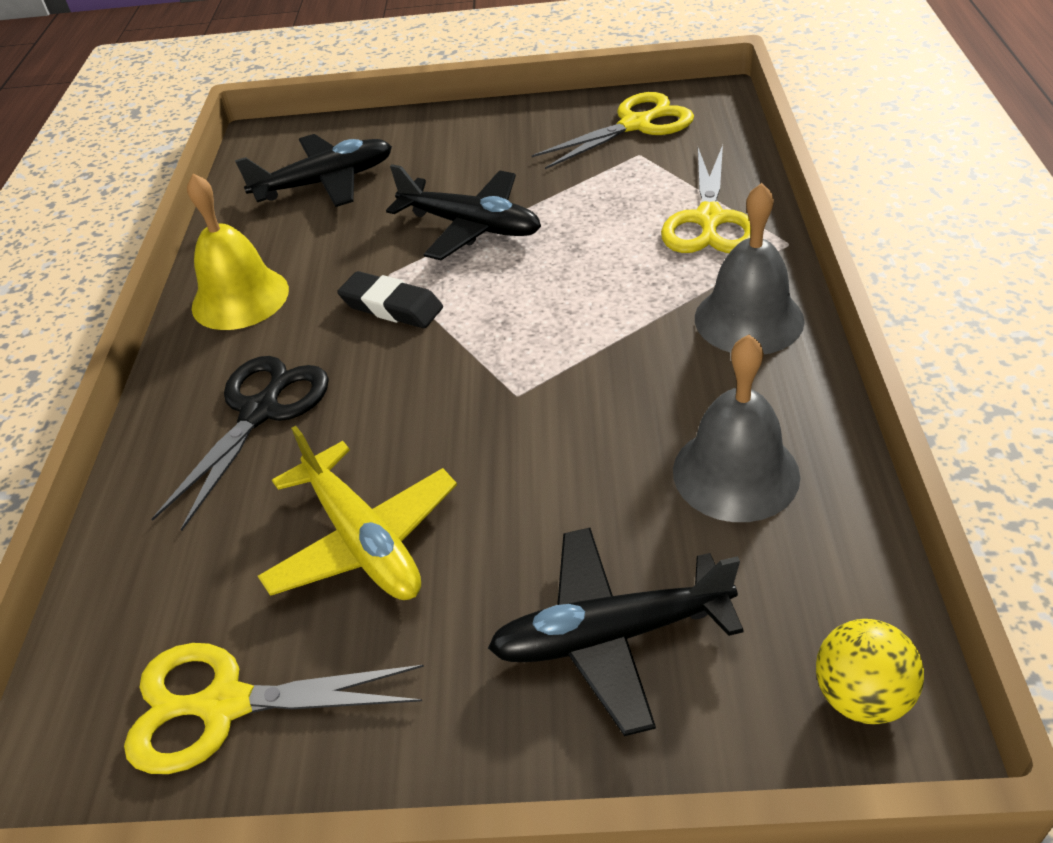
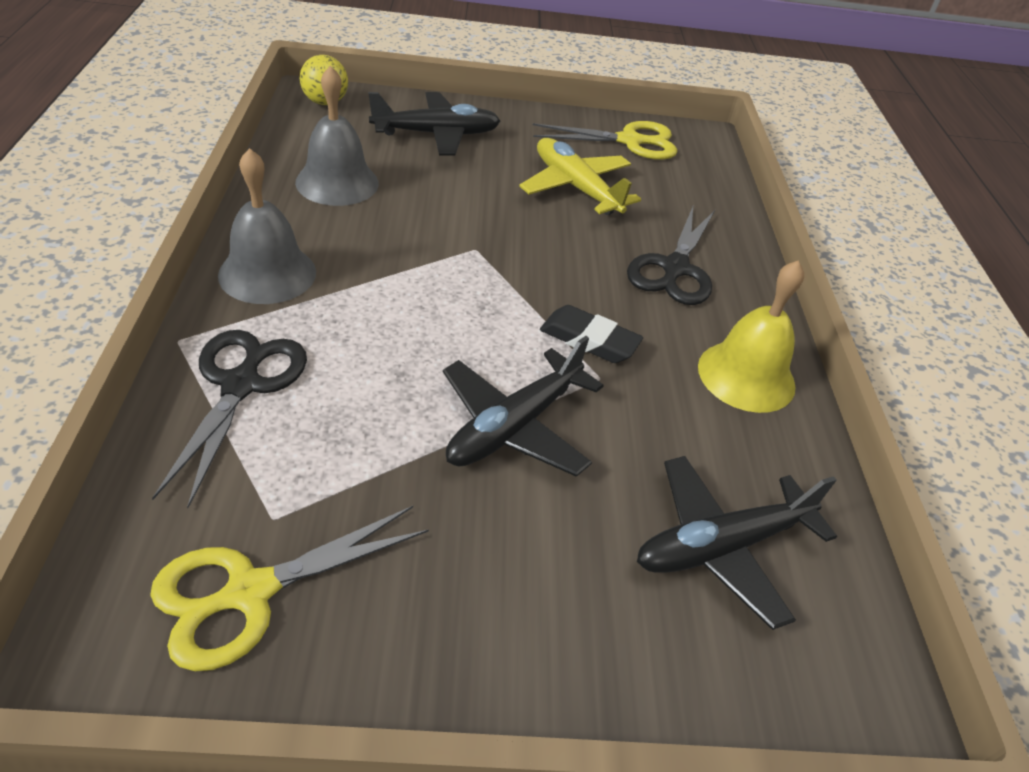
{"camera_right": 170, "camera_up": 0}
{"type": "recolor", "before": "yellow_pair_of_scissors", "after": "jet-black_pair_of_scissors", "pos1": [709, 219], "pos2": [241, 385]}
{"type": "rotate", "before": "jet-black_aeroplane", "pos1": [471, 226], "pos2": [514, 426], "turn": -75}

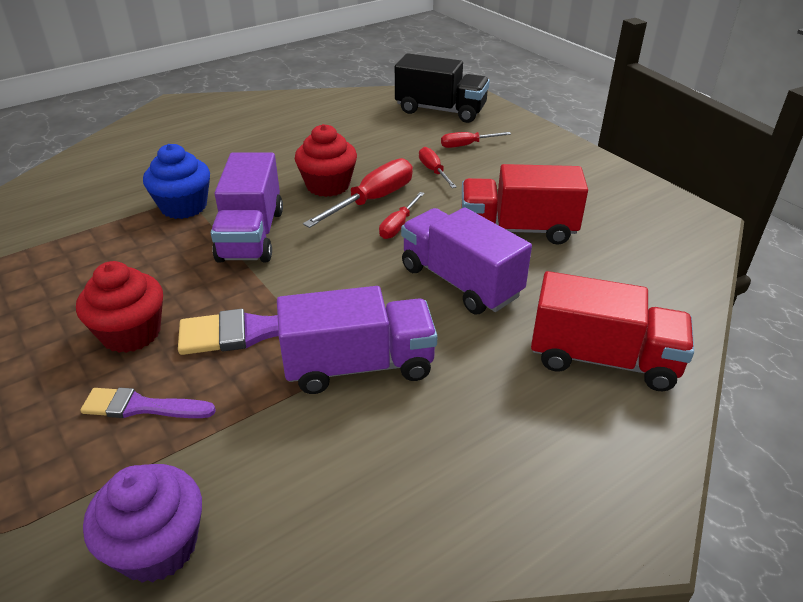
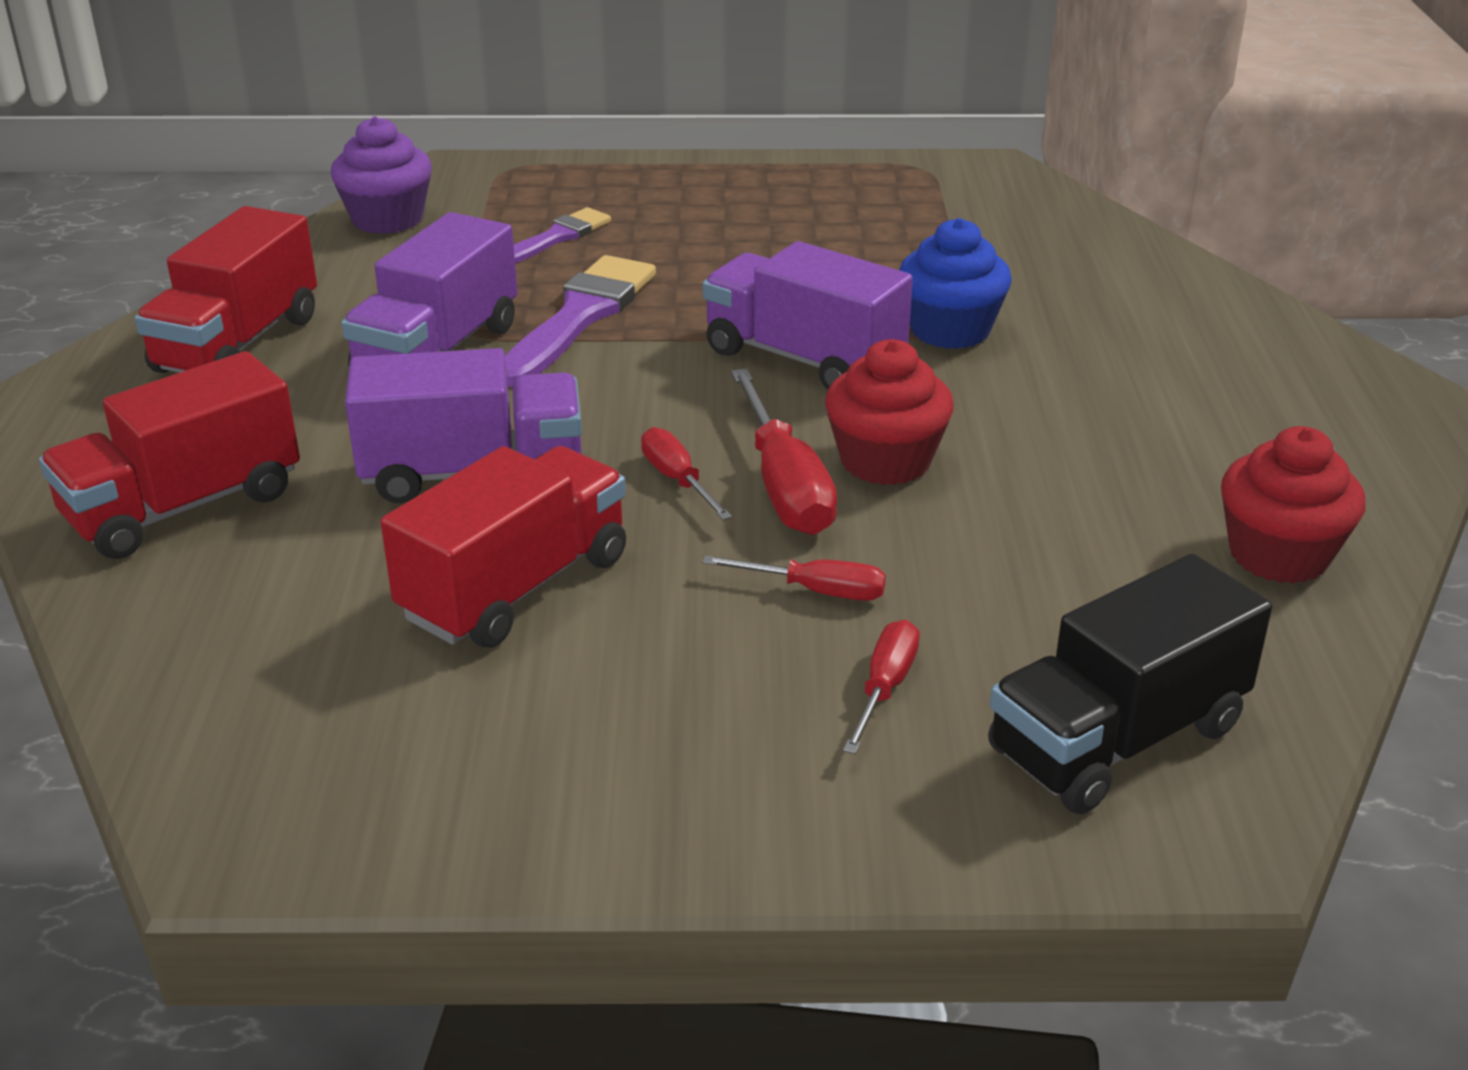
{"camera_right": 125, "camera_up": -5}
{"type": "insert", "after": "crimson_truck", "pos2": [238, 344]}
{"type": "move", "before": "crimson_fairy_cake", "pos1": [131, 333], "pos2": [1278, 555]}

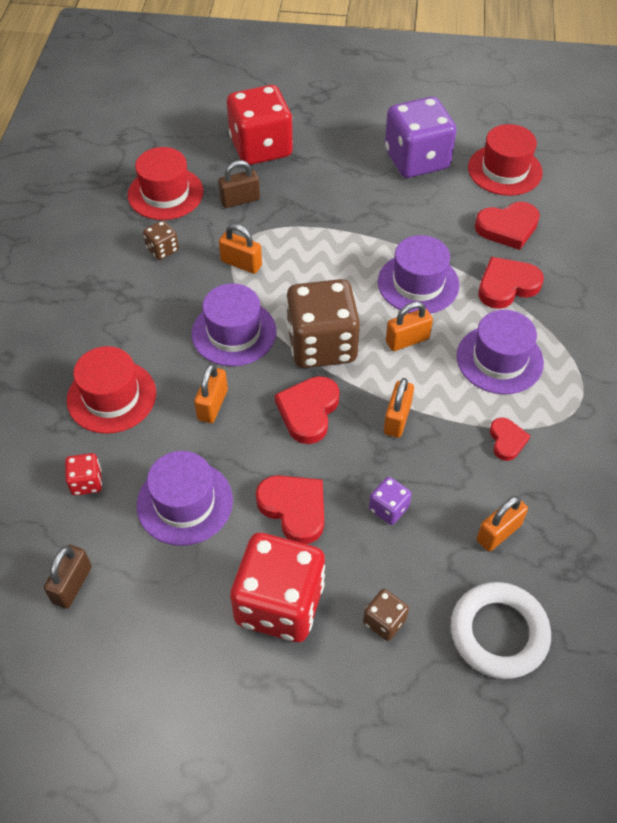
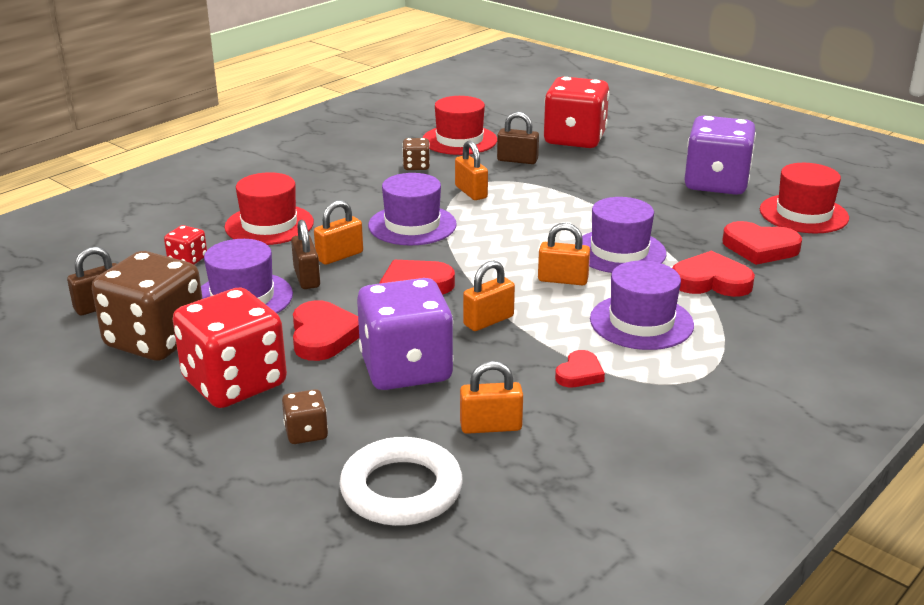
{"camera_right": 35, "camera_up": -25}
{"type": "insert", "after": "brown_small_lock", "pos2": [306, 278]}
{"type": "move", "before": "brown_game_die", "pos1": [322, 345], "pos2": [155, 339]}
{"type": "resize", "before": "purple_game_die", "pos1": [388, 508], "pos2": [406, 369], "scale": 2.26}

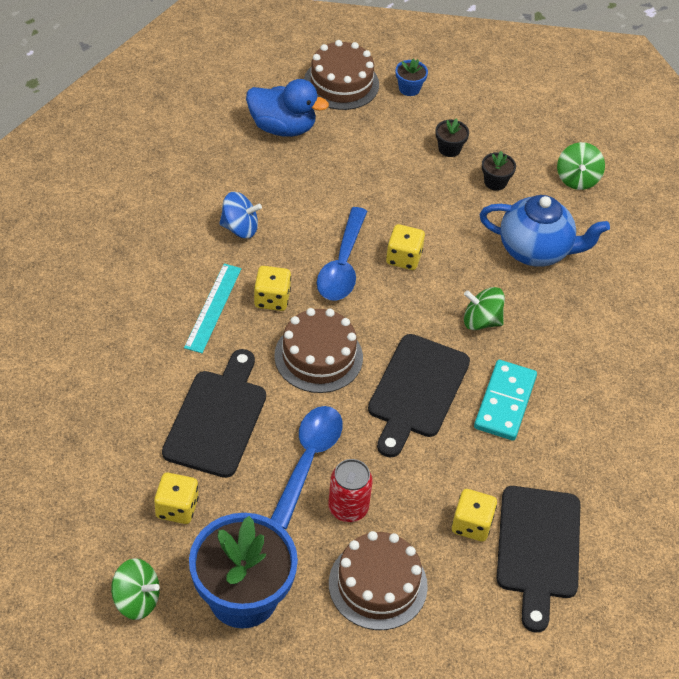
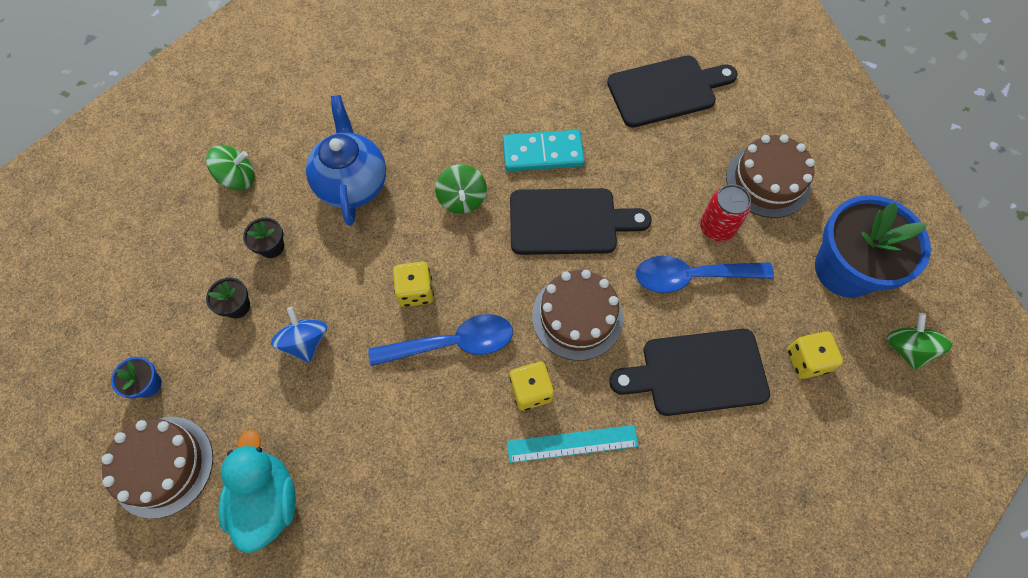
{"camera_right": -110, "camera_up": 15}
{"type": "delete", "before": "yellow_game_die", "pos1": [471, 524]}
{"type": "move", "before": "cobalt_spinning_top", "pos1": [240, 228], "pos2": [305, 342]}
{"type": "recolor", "before": "cobalt_duck", "after": "aqua_duck", "pos1": [282, 127], "pos2": [267, 500]}

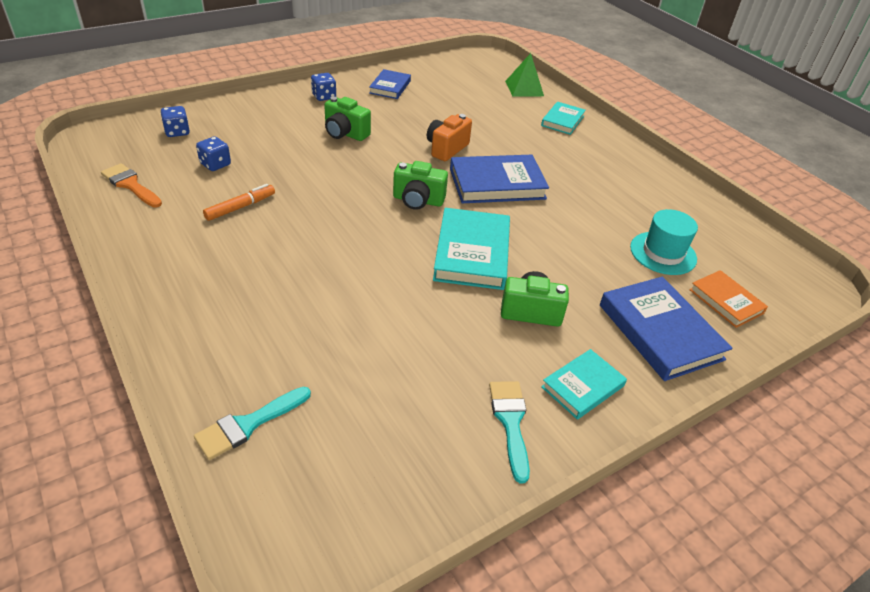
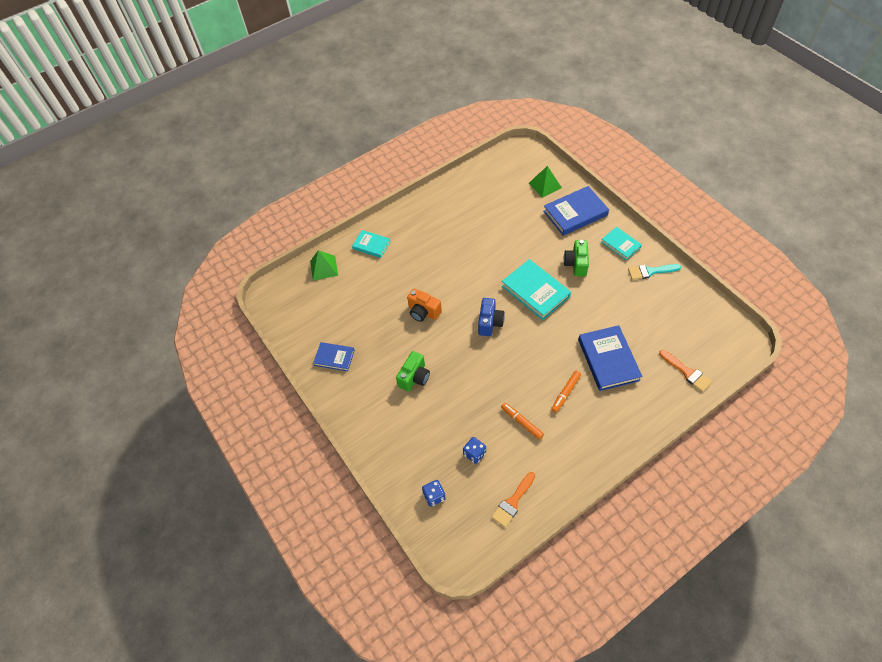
{"camera_right": -85, "camera_up": 15}
{"type": "delete", "before": "cobalt_game_die", "pos1": [324, 96]}
{"type": "delete", "before": "aqua_tall_hat", "pos1": [663, 253]}
{"type": "insert", "after": "orange_marker_pen", "pos2": [565, 393]}
{"type": "move", "before": "cobalt_hardback", "pos1": [497, 184], "pos2": [608, 360]}
{"type": "replace", "before": "orange_hardback", "after": "emerald_solid_pyramid", "pos1": [726, 301], "pos2": [545, 185]}
{"type": "recolor", "before": "aqua_brush", "after": "orange_brush", "pos1": [248, 424], "pos2": [687, 372]}
{"type": "recolor", "before": "emerald_compact_camera", "after": "cobalt_compact_camera", "pos1": [418, 200], "pos2": [490, 323]}
{"type": "rotate", "before": "aqua_hardback", "pos1": [472, 253], "pos2": [535, 291], "turn": 45}

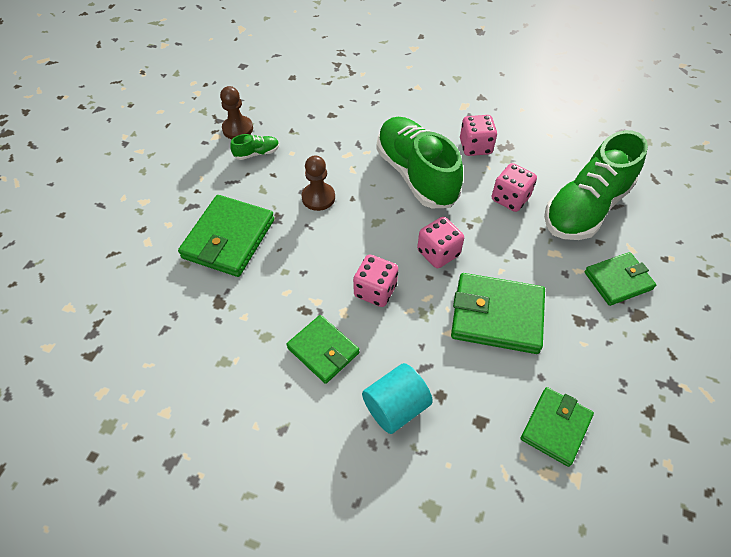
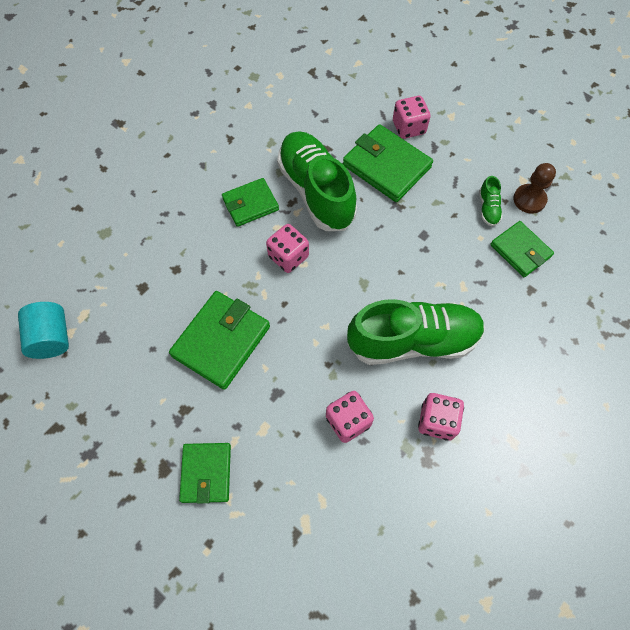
{"camera_right": 110, "camera_up": 10}
{"type": "delete", "before": "brown_pawn", "pos1": [318, 197]}
{"type": "move", "before": "aqua_solid_cylinder", "pos1": [396, 407], "pos2": [52, 338]}
{"type": "move", "before": "rose-pink_game_die", "pos1": [438, 253], "pos2": [408, 128]}
{"type": "move", "before": "emerald_billfold", "pos1": [555, 427], "pos2": [520, 251]}
{"type": "move", "before": "emerald_shoe", "pos1": [585, 208], "pos2": [316, 191]}

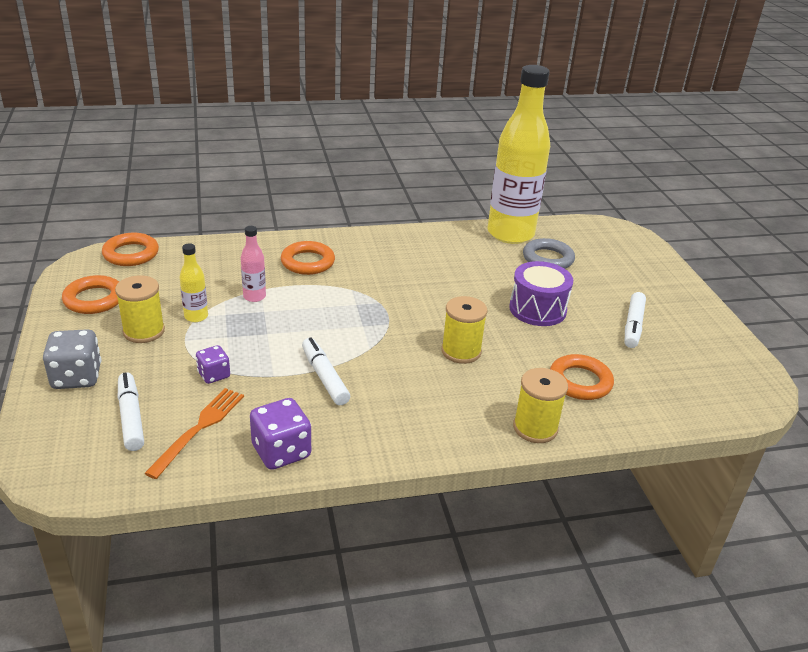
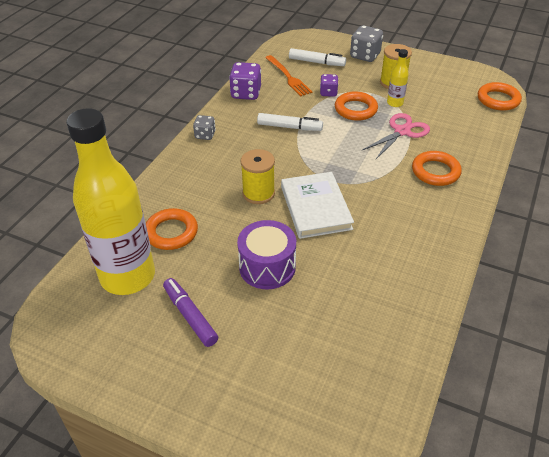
{"camera_right": 130, "camera_up": 10}
{"type": "delete", "before": "yellow_reel_of_thread", "pos1": [535, 428]}
{"type": "delete", "before": "ash-grey_torus", "pos1": [548, 259]}
{"type": "insert", "after": "ash-grey_game_die", "pos2": [205, 135]}
{"type": "insert", "after": "white_hardback", "pos2": [315, 208]}
{"type": "move", "before": "orange_torus", "pos1": [94, 299], "pos2": [355, 109]}
{"type": "move", "before": "yellow_flask", "pos1": [510, 234], "pos2": [128, 276]}
{"type": "replace", "before": "rose-pink_flask", "after": "rose-pink_pair_of_scissors", "pos1": [254, 297], "pos2": [402, 131]}
{"type": "recolor", "before": "white_marker_pen", "after": "purple_marker_pen", "pos1": [633, 326], "pos2": [190, 316]}

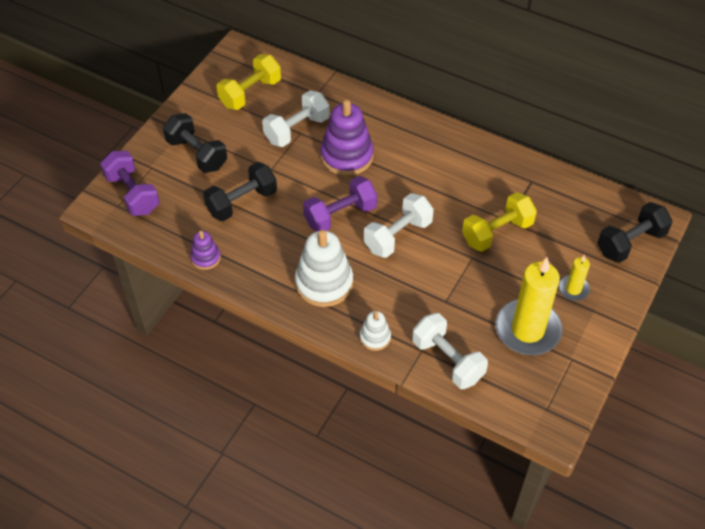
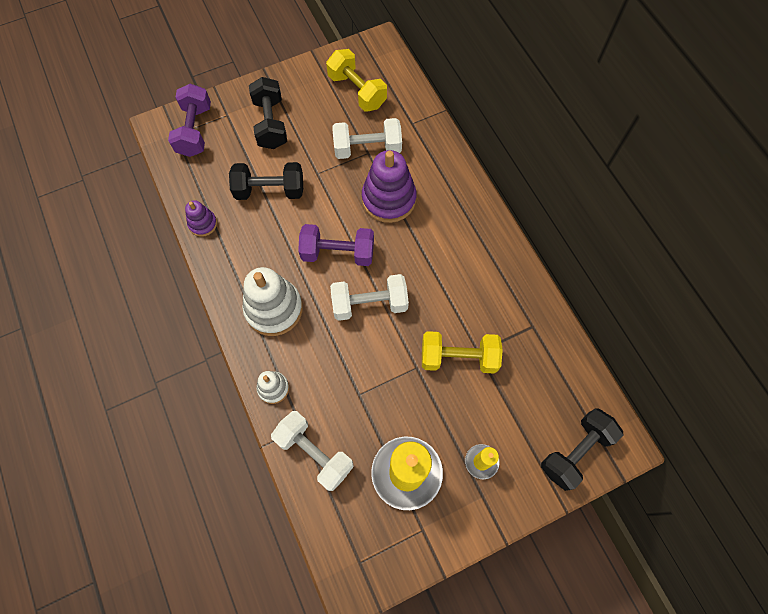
{"camera_right": 35, "camera_up": 15}
{"type": "rotate", "before": "yellow_dumbbell", "pos1": [250, 93], "pos2": [357, 91], "turn": 60}
{"type": "rotate", "before": "white_dumbbell", "pos1": [448, 360], "pos2": [314, 453], "turn": -45}
{"type": "rotate", "before": "jet-black_dumbbell", "pos1": [630, 243], "pos2": [575, 451], "turn": -45}

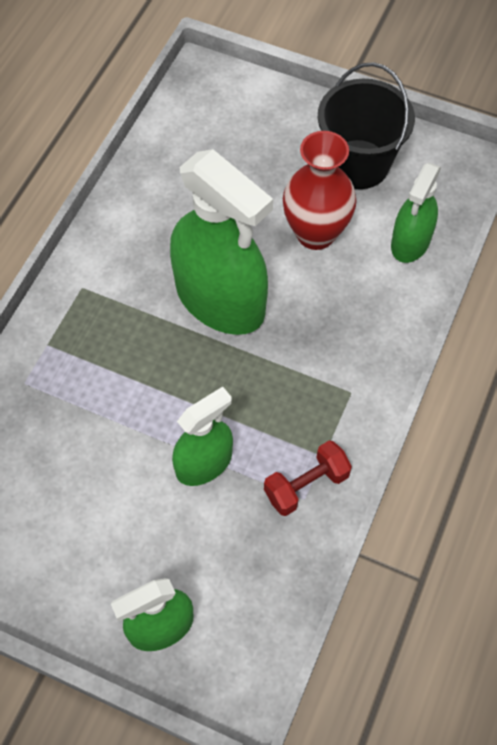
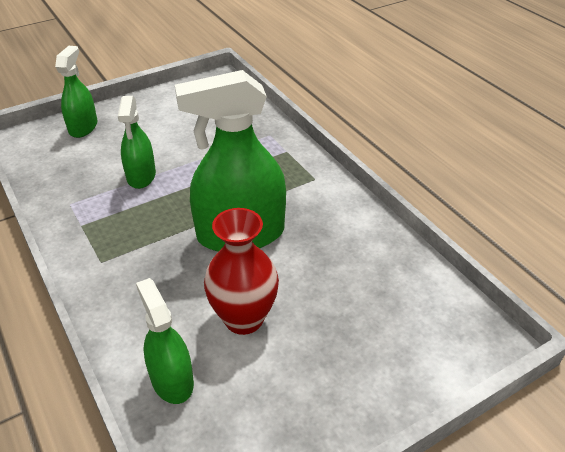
{"camera_right": 125, "camera_up": -20}
{"type": "delete", "before": "crimson_dumbbell", "pos1": [306, 485]}
{"type": "delete", "before": "jet-black_sand_bucket", "pos1": [358, 164]}

